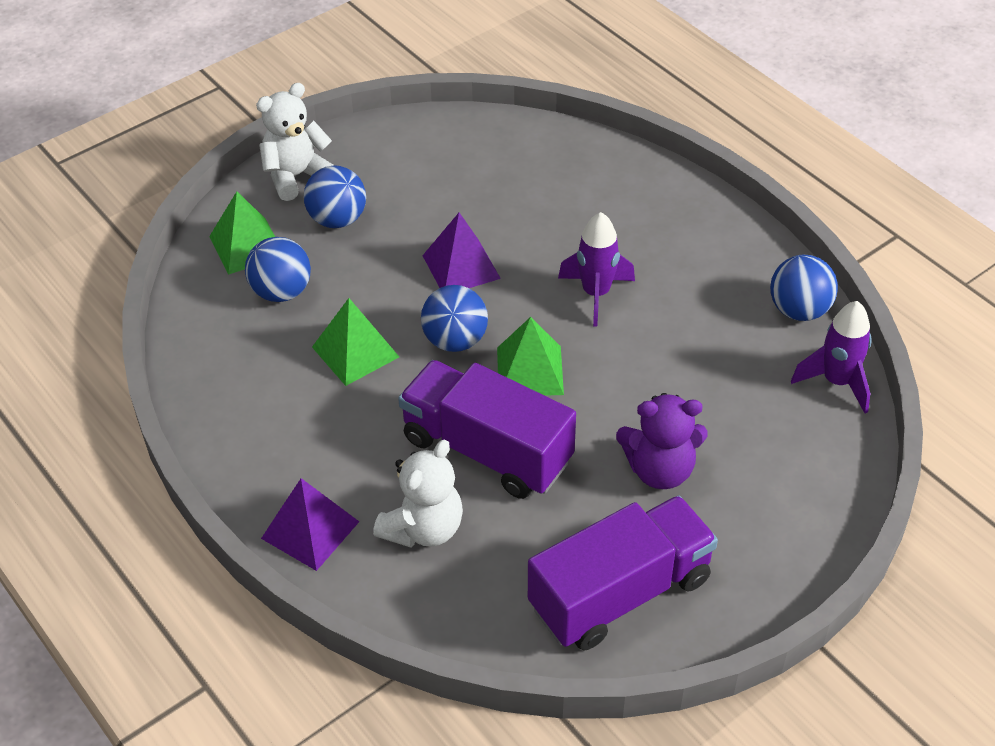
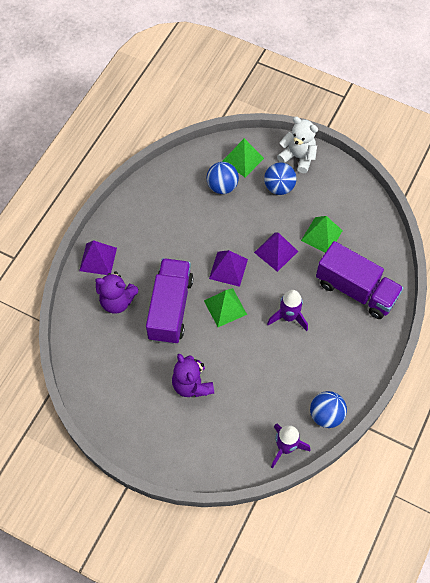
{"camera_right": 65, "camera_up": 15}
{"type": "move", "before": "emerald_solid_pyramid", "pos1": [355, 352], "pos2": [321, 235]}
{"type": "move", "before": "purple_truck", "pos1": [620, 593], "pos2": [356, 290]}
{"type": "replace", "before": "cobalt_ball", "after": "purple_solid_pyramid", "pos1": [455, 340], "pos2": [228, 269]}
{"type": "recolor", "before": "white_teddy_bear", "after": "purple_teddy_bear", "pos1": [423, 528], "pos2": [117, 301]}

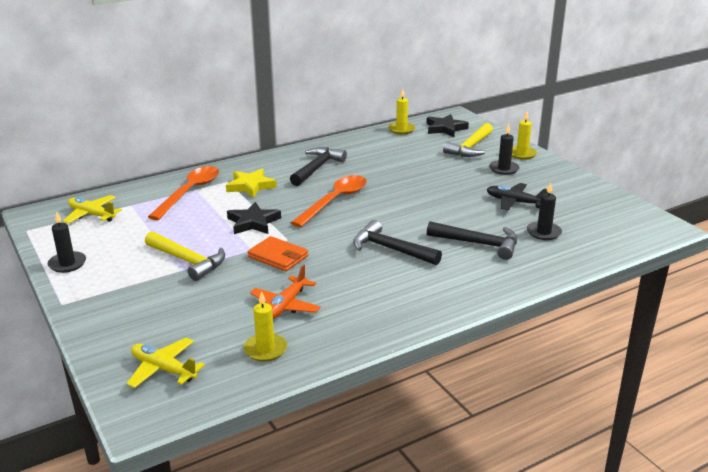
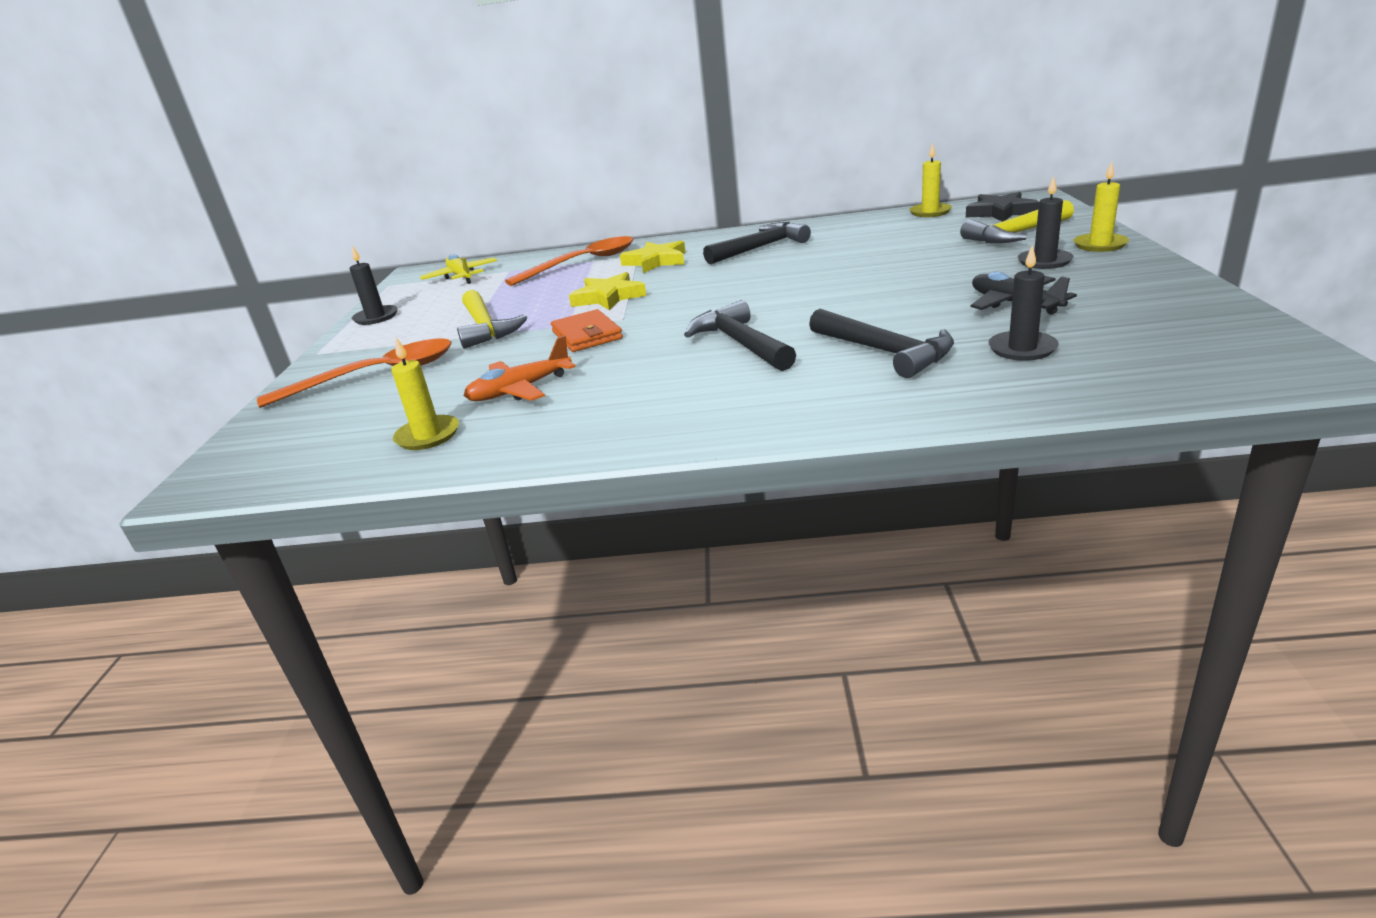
{"camera_right": 35, "camera_up": 0}
{"type": "delete", "before": "yellow_aeroplane", "pos1": [163, 369]}
{"type": "move", "before": "orange_spoon", "pos1": [335, 201], "pos2": [375, 376]}
{"type": "recolor", "before": "jet-black_star_shape", "after": "yellow_star_shape", "pos1": [253, 222], "pos2": [608, 297]}

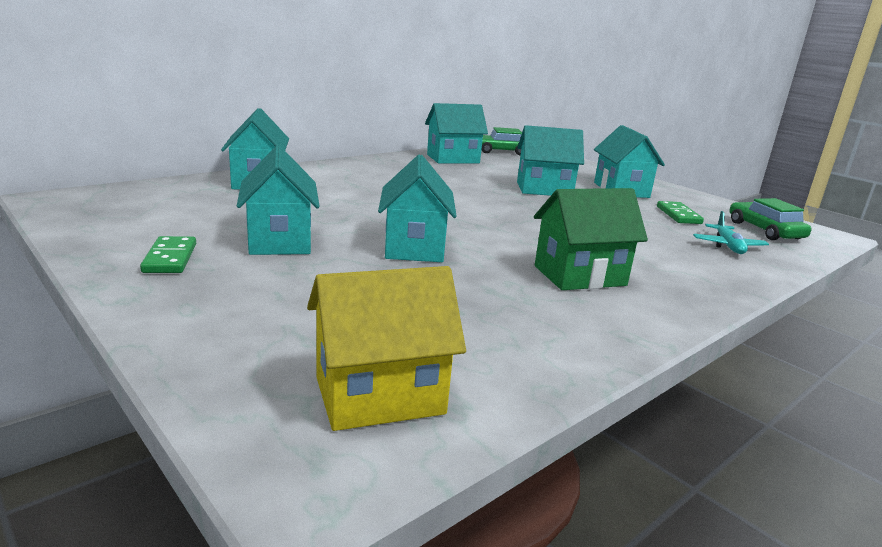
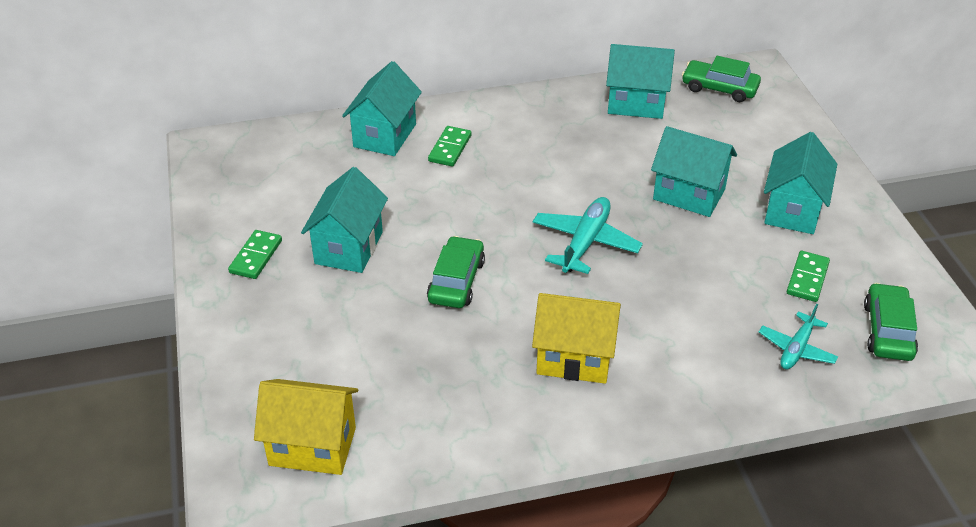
{"camera_right": 30, "camera_up": 20}
{"type": "insert", "after": "emerald_domino_tile", "pos2": [450, 148]}
{"type": "insert", "after": "aqua_aeroplane", "pos2": [585, 242]}
{"type": "replace", "before": "aqua_toy_house", "after": "emerald_car", "pos1": [414, 247], "pos2": [456, 281]}
{"type": "recolor", "before": "emerald_toy_house", "after": "yellow_toy_house", "pos1": [580, 276], "pos2": [574, 358]}

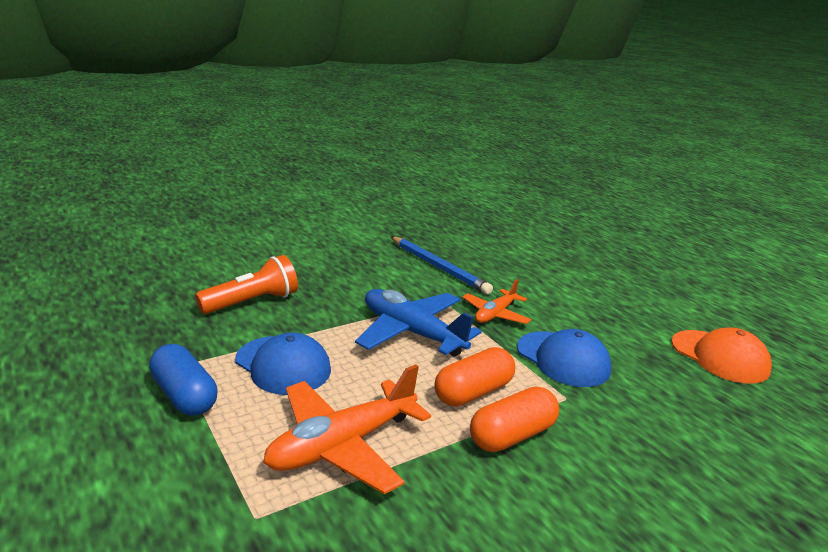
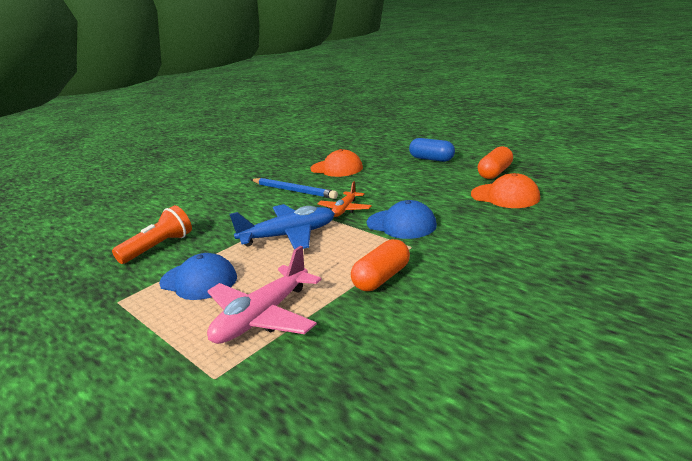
{"camera_right": -10, "camera_up": 0}
{"type": "insert", "after": "orange_baseball_cap", "pos2": [337, 168]}
{"type": "move", "before": "cobalt_pill_shape", "pos1": [184, 395], "pos2": [431, 159]}
{"type": "move", "before": "orange_pill_shape", "pos1": [473, 392], "pos2": [495, 173]}
{"type": "recolor", "before": "orange_aeroplane", "after": "rose-pink_aeroplane", "pos1": [343, 445], "pos2": [263, 317]}
{"type": "rotate", "before": "cobalt_aeroplane", "pos1": [412, 333], "pos2": [288, 236], "turn": 135}

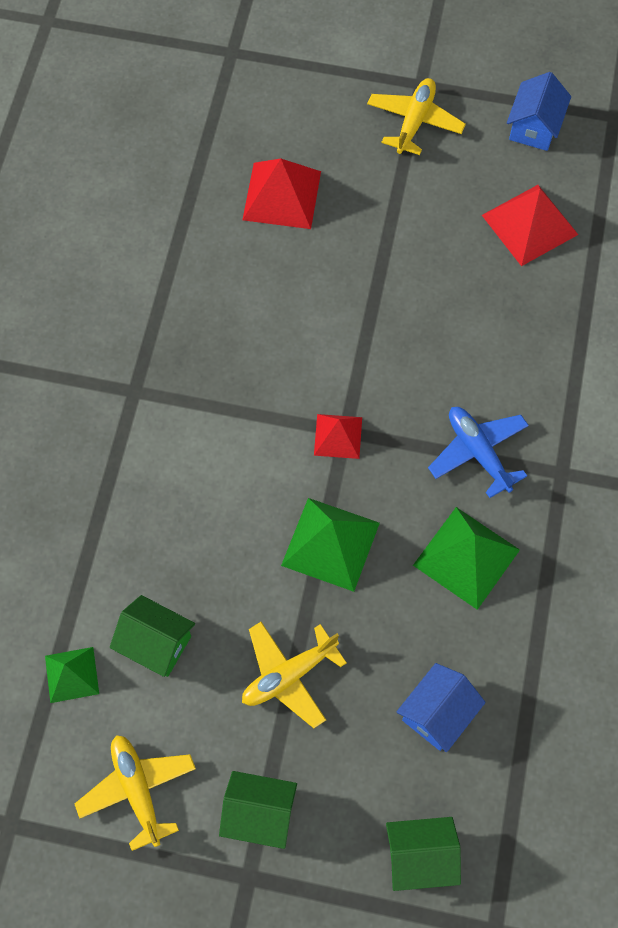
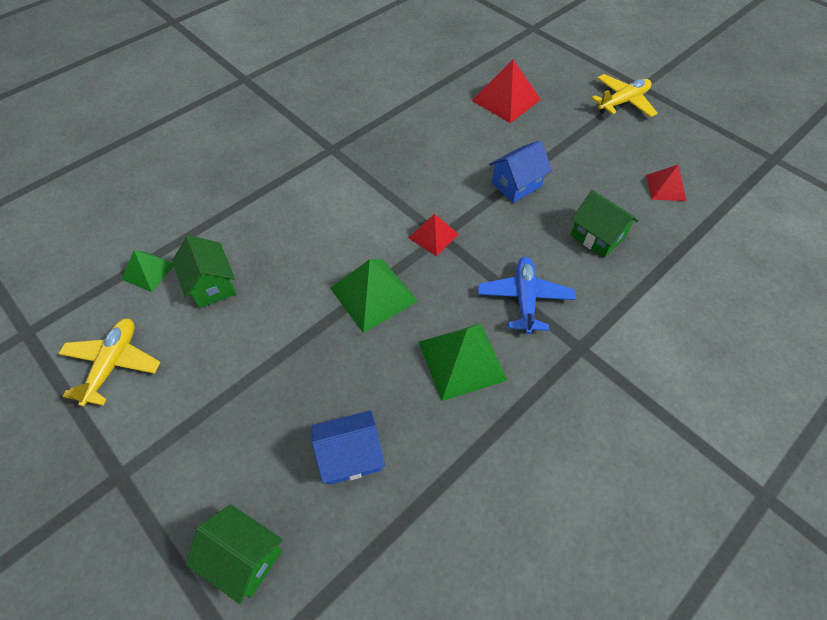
{"camera_right": 35, "camera_up": -10}
{"type": "delete", "before": "yellow_aeroplane", "pos1": [289, 675]}
{"type": "move", "before": "emerald_toy_house", "pos1": [259, 814], "pos2": [597, 237]}
{"type": "move", "before": "cobalt_toy_house", "pos1": [534, 127], "pos2": [516, 185]}
{"type": "resize", "before": "crimson_solid_pyramid", "pos1": [529, 224], "pos2": [665, 187], "scale": 0.61}

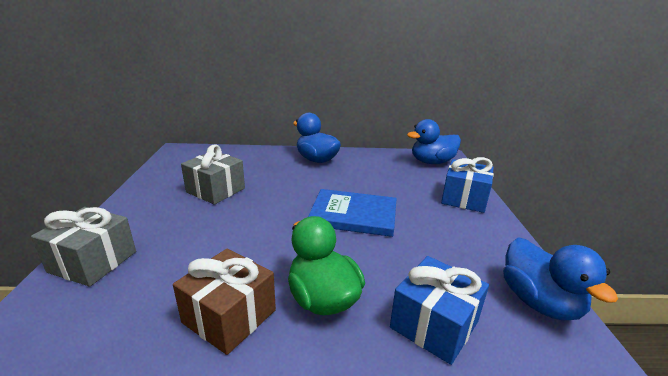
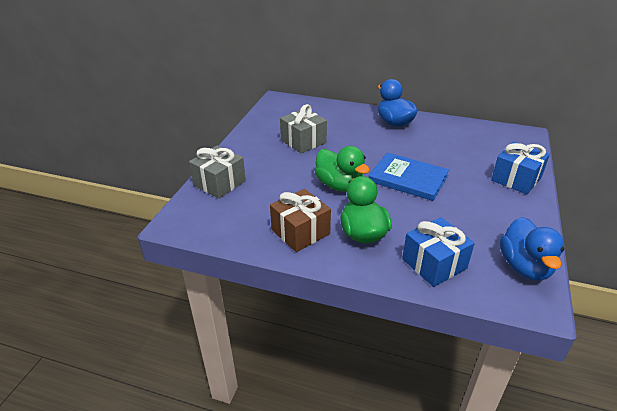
{"camera_right": 20, "camera_up": 10}
{"type": "delete", "before": "cobalt_duck", "pos1": [432, 162]}
{"type": "insert", "after": "emerald_duck", "pos2": [339, 185]}

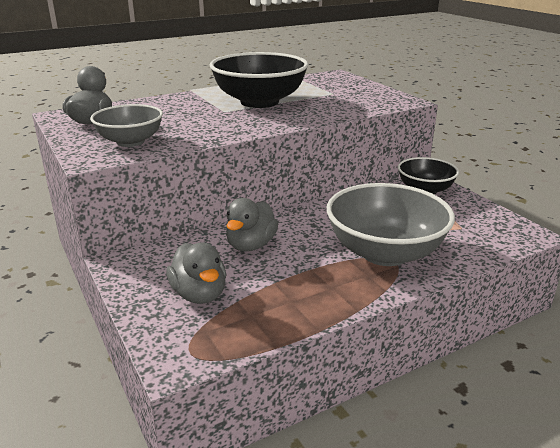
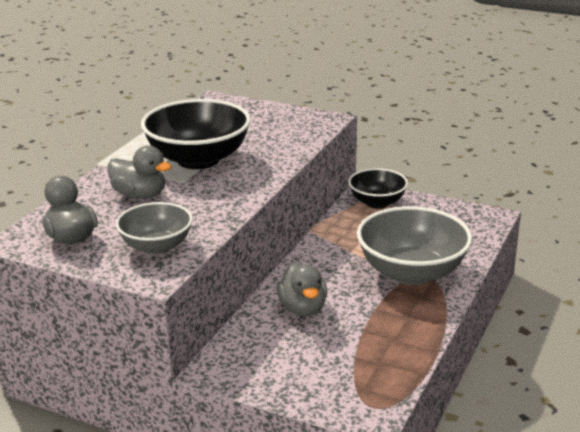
{"camera_right": -35, "camera_up": 0}
{"type": "move", "before": "ash-grey_duck", "pos1": [199, 294], "pos2": [140, 195]}

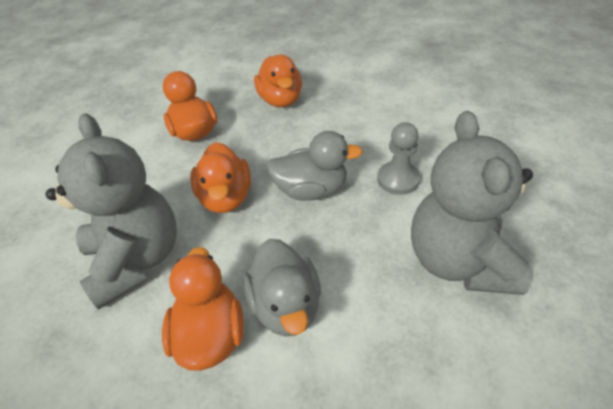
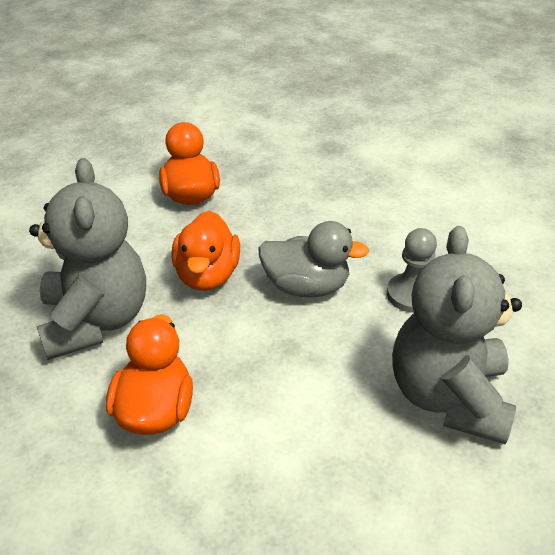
{"camera_right": 10, "camera_up": -5}
{"type": "delete", "before": "ash-grey_duck", "pos1": [286, 306]}
{"type": "delete", "before": "orange_duck", "pos1": [280, 100]}

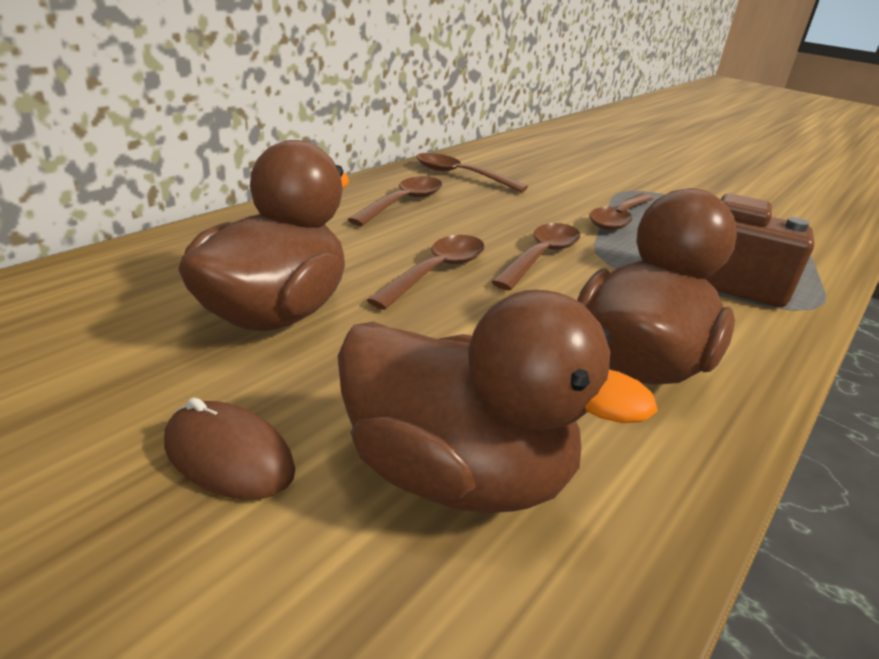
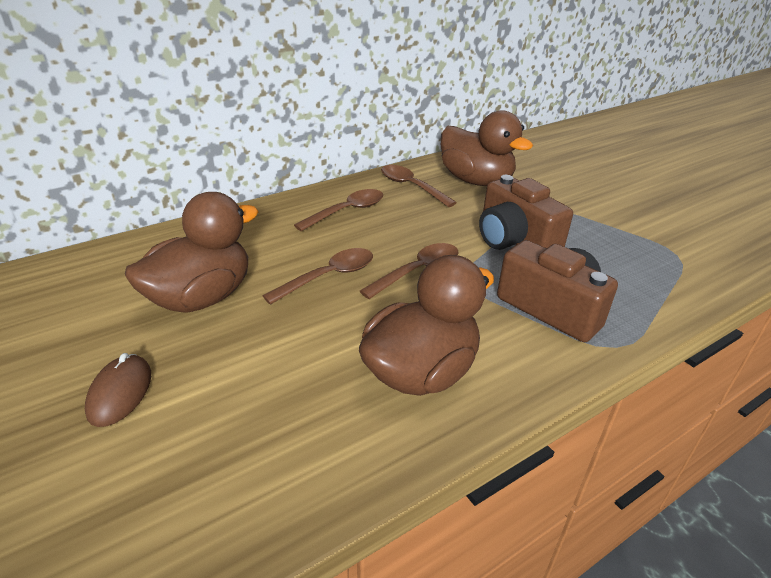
{"camera_right": 20, "camera_up": 5}
{"type": "move", "before": "brown_duck", "pos1": [456, 473], "pos2": [476, 180]}
{"type": "replace", "before": "brown_spoon", "after": "brown_compact_camera", "pos1": [619, 219], "pos2": [514, 240]}
{"type": "rotate", "before": "brown_mouse", "pos1": [229, 456], "pos2": [120, 393], "turn": 45}

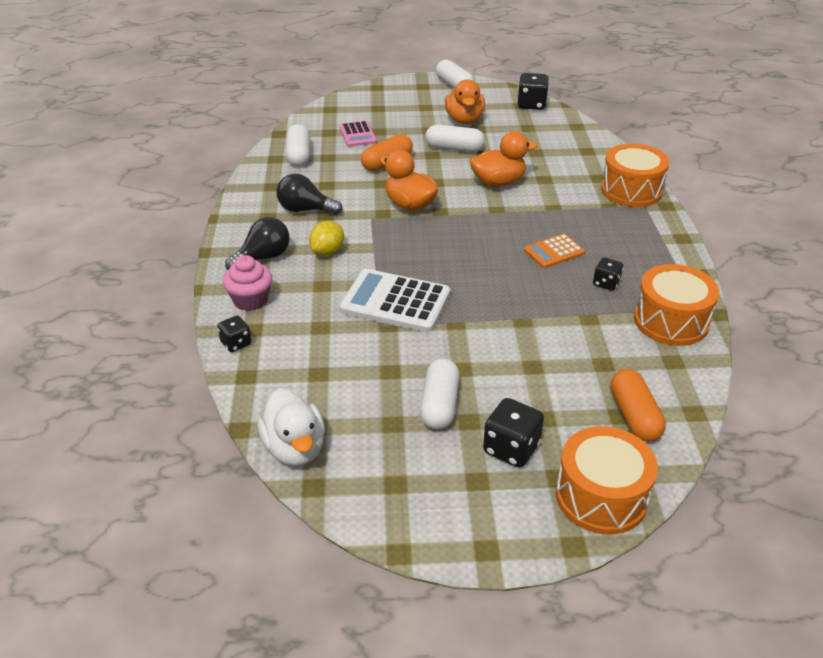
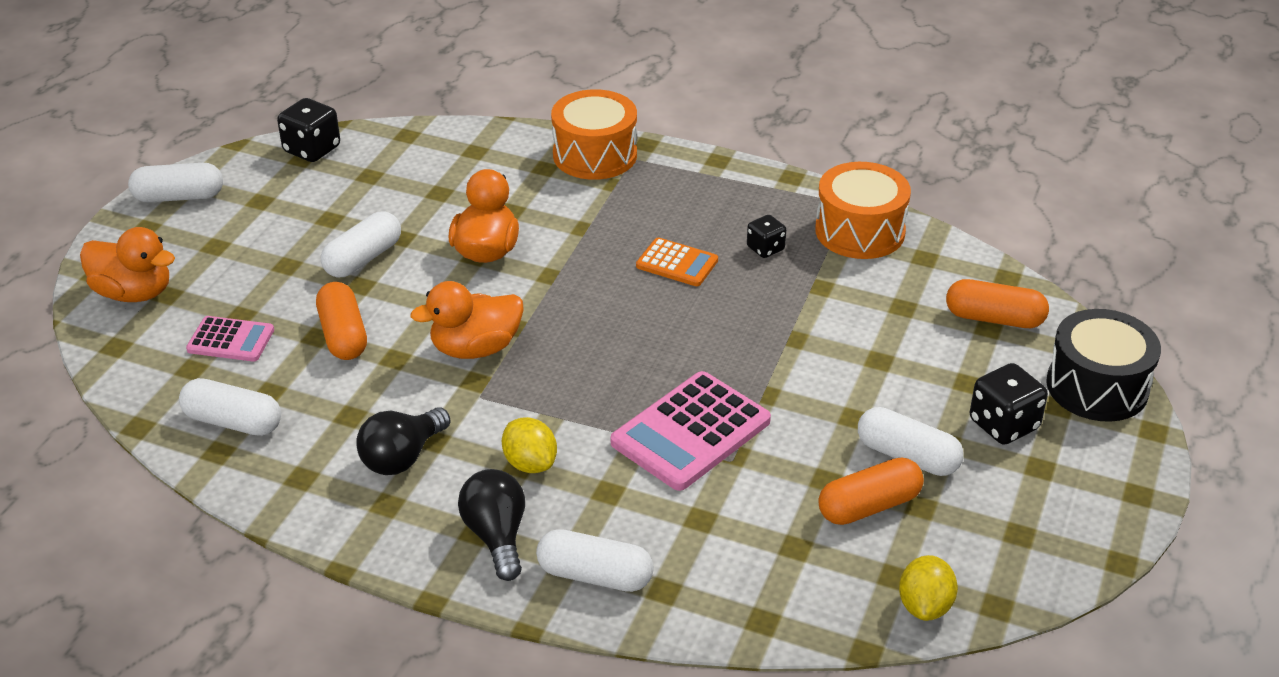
{"camera_right": -65, "camera_up": 0}
{"type": "delete", "before": "jet-black_game_die", "pos1": [236, 343]}
{"type": "insert", "after": "orange_pill_shape", "pos2": [869, 506]}
{"type": "move", "before": "orange_duck", "pos1": [464, 120], "pos2": [134, 293]}
{"type": "replace", "before": "rose-pink_fairy_cake", "after": "white_pill_shape", "pos1": [250, 300], "pos2": [595, 575]}
{"type": "replace", "before": "white_duck", "after": "yellow_citrus_fruit", "pos1": [295, 448], "pos2": [925, 606]}
{"type": "recolor", "before": "white_adding_machine", "after": "rose-pink_adding_machine", "pos1": [395, 302], "pos2": [691, 432]}
{"type": "recolor", "before": "orange_toy_drum", "after": "jet-black_toy_drum", "pos1": [601, 496], "pos2": [1097, 387]}
{"type": "rotate", "before": "orange_adding_machine", "pos1": [554, 252], "pos2": [677, 263], "turn": -60}

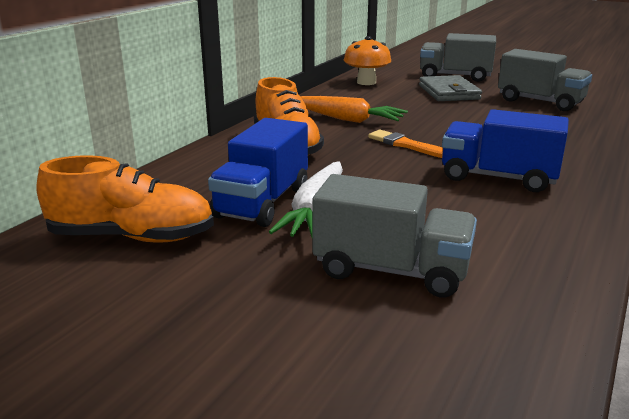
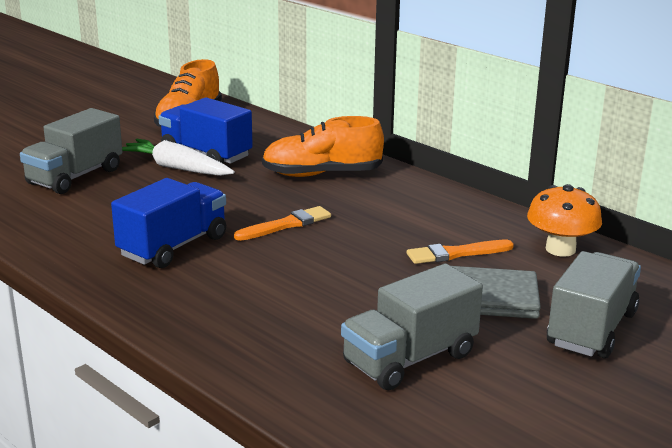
{"camera_right": 105, "camera_up": 0}
{"type": "delete", "before": "orange_root_vegetable", "pos1": [347, 119]}
{"type": "insert", "after": "orange_brush", "pos2": [456, 253]}

